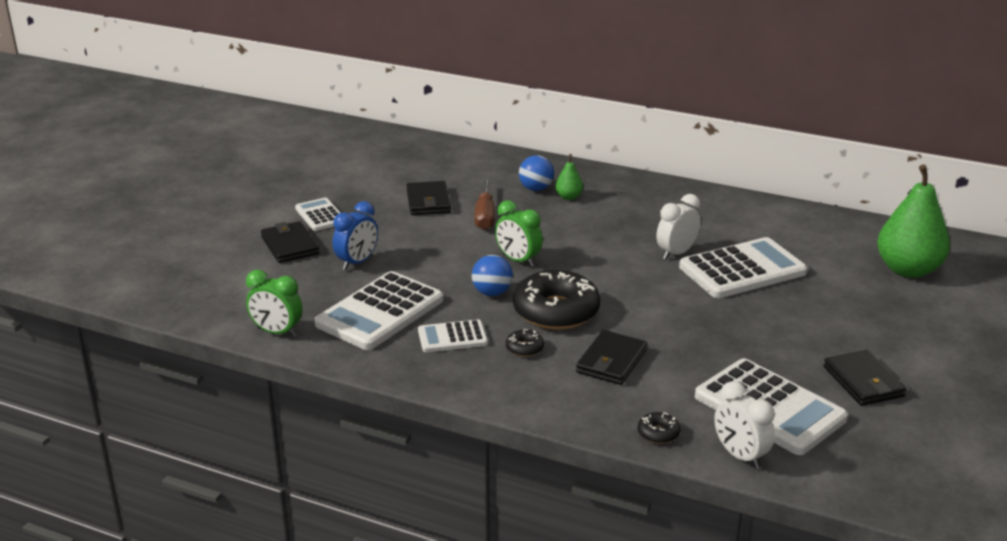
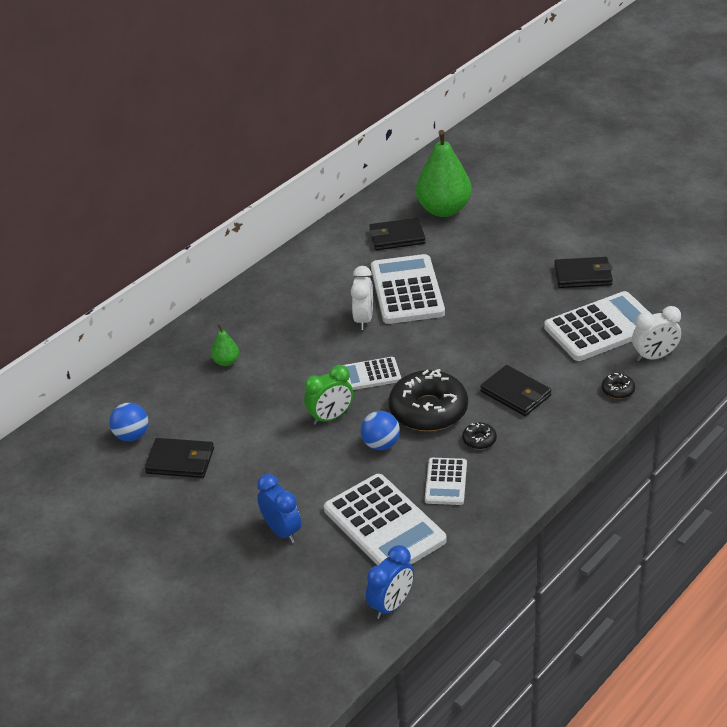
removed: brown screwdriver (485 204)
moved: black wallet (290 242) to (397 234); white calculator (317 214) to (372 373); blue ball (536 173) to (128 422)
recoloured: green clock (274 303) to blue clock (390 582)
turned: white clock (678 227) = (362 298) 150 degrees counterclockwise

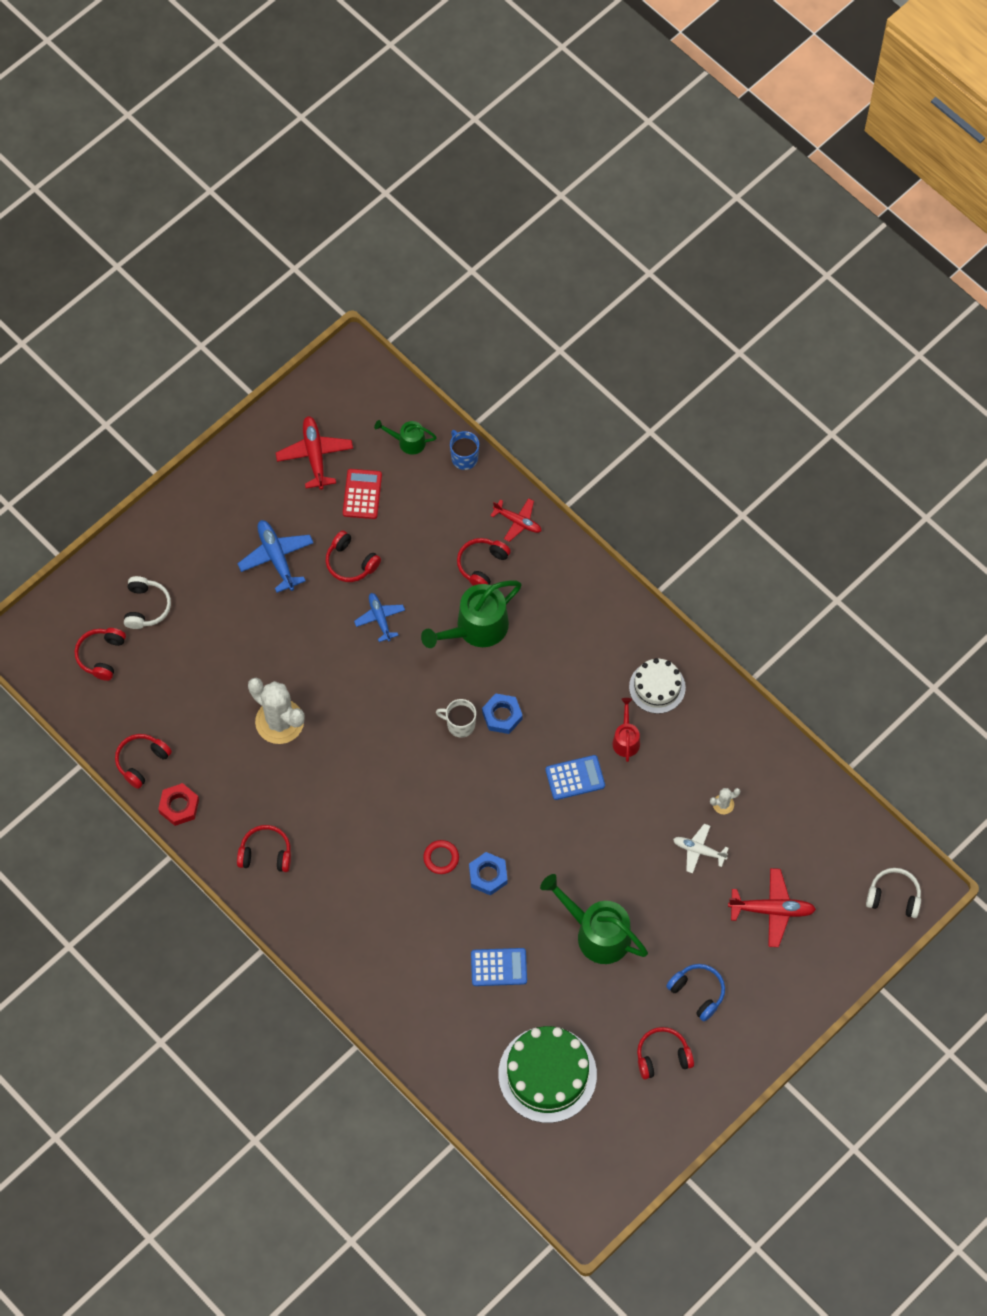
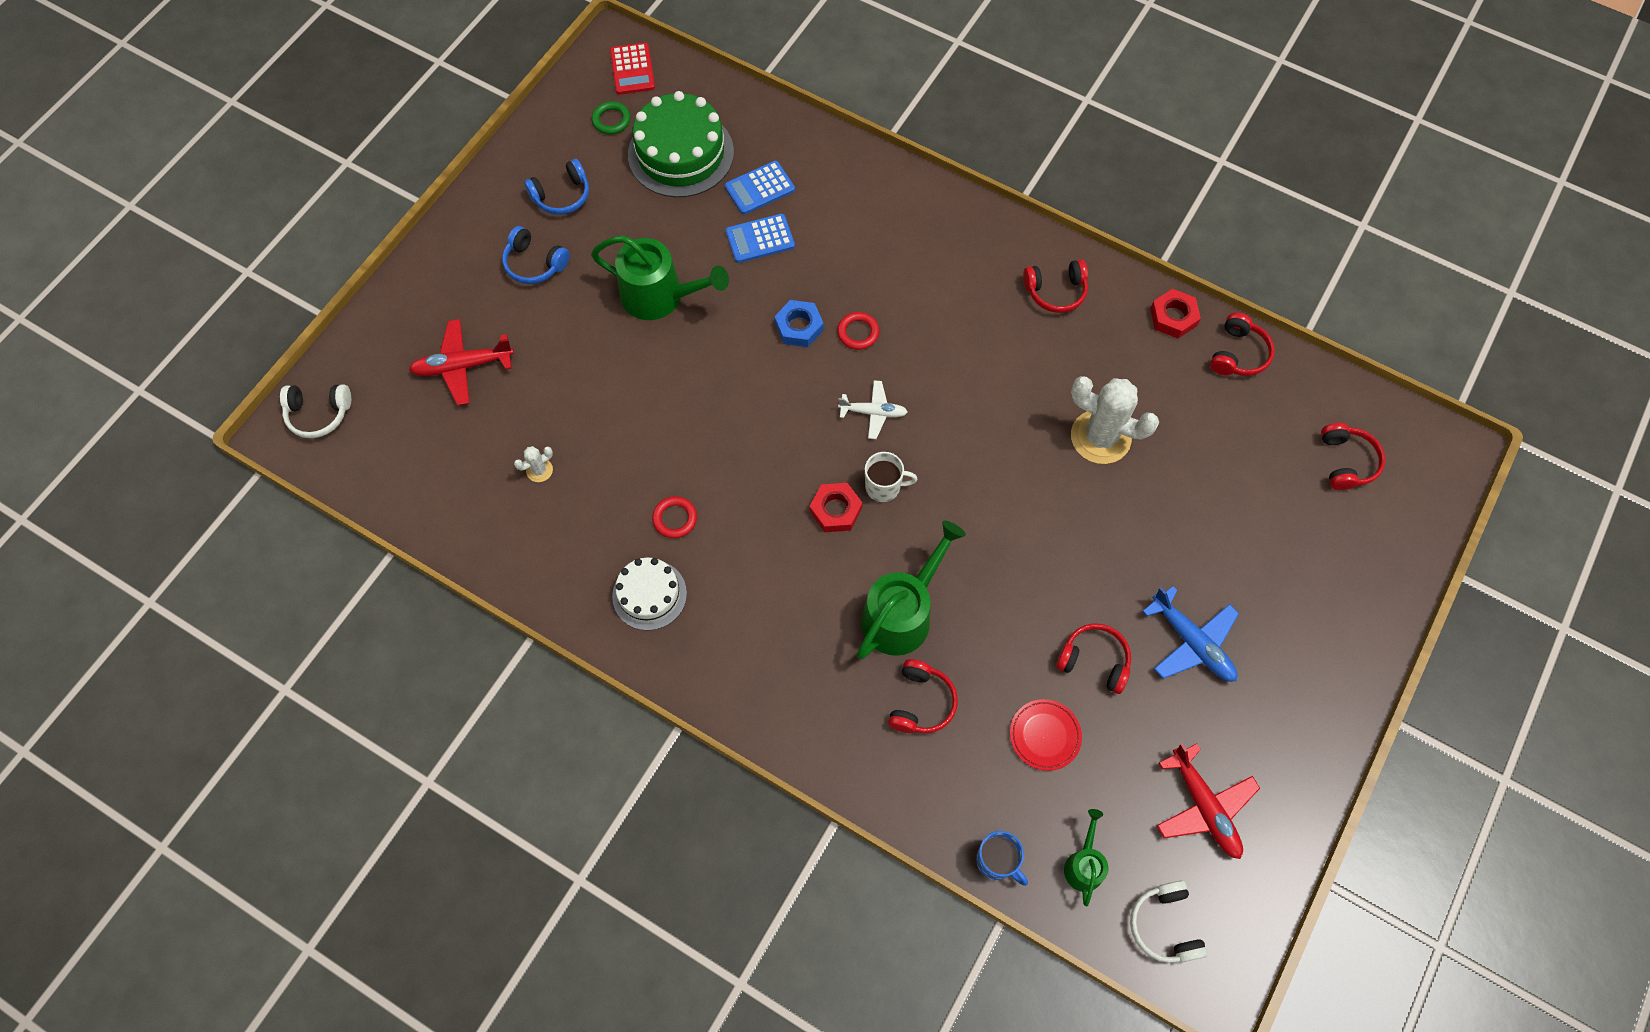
removed: blue plane (379 617); red plane (516 520)
added: green ring (611 117); red plate (1046 735)
moved: white headphones (147 602) to (1169 922); red calculator (362 494) to (632 69); blue calculator (575 777) to (760 188); white plane (701 848) to (873 409)
replaced: red watering can (626 730) to red ring (674 517)
recoloured: blue nut (502 713) to red nut (836 507); red headphones (665 1053) to blue headphones (556 187)
turned: green watering can (405 437) = (1086 857) 75 degrees counterclockwise

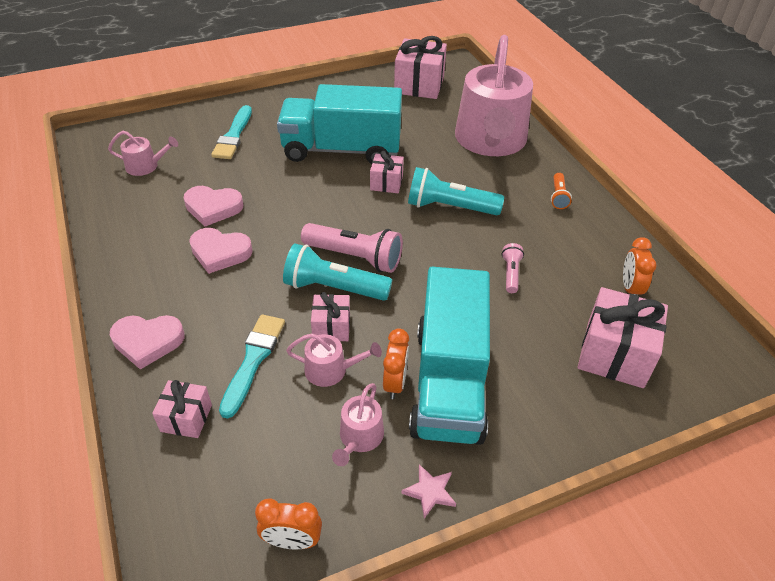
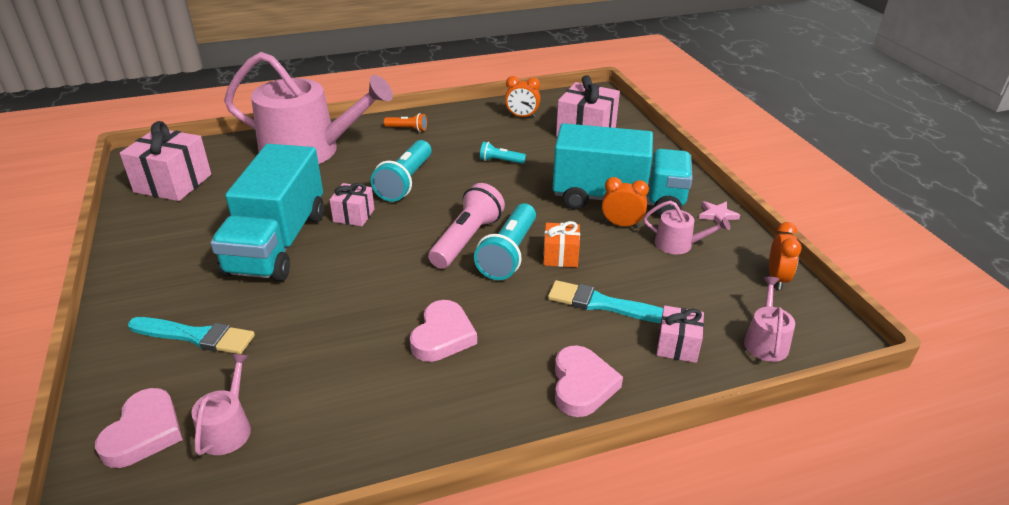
moved: pink heart (214 206) to (139 428); pink watering can (334 360) to (769 319)
recoloured: pink gift (330 316) to orange gift (561 244); pink flashlight (512 268) to turquoise flashlight (503 153)

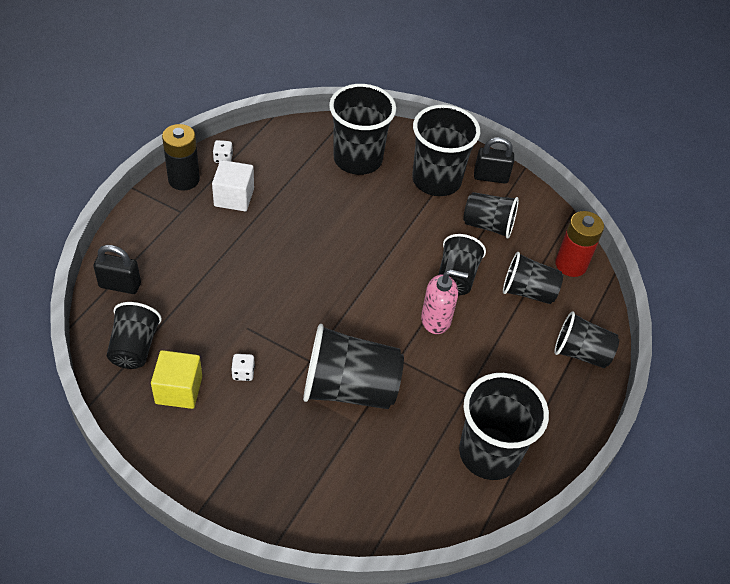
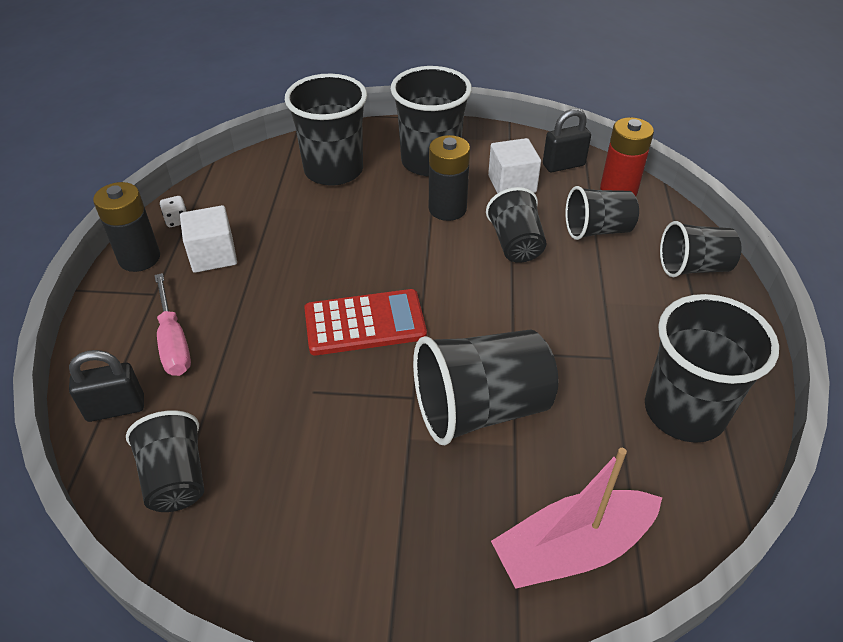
removed: yellow cube (176 379); white dice (243 367); pink soap dispenser (444 302)
added: pink screwdriver (172 324); red calculator (365 322); black battery (449 178); pink boat (576 518)
moved: black padlock (494 160) to (567 140)
replaced: black cup (491 215) to white cube (514 166)

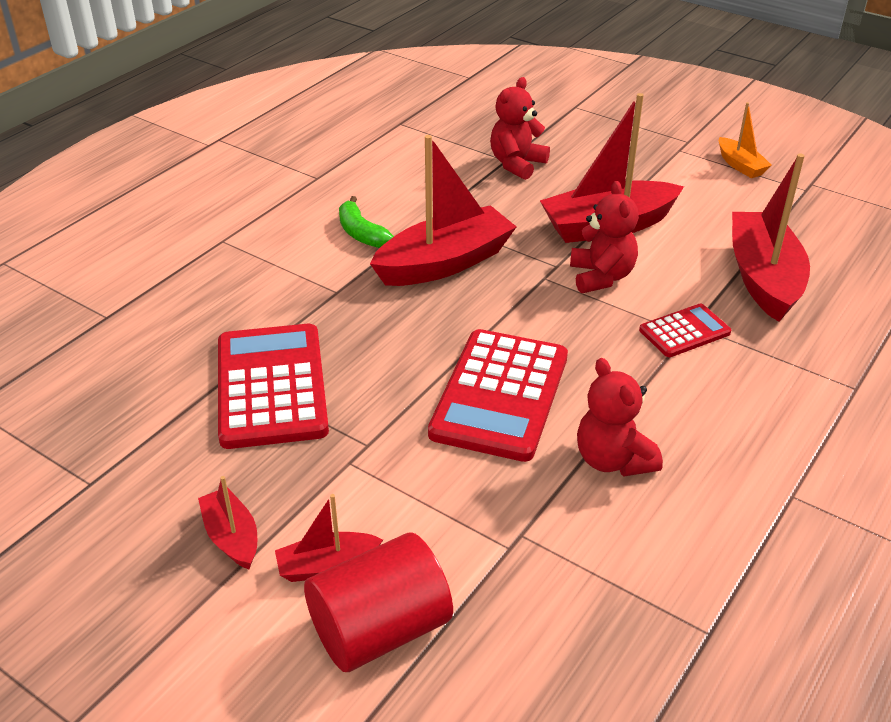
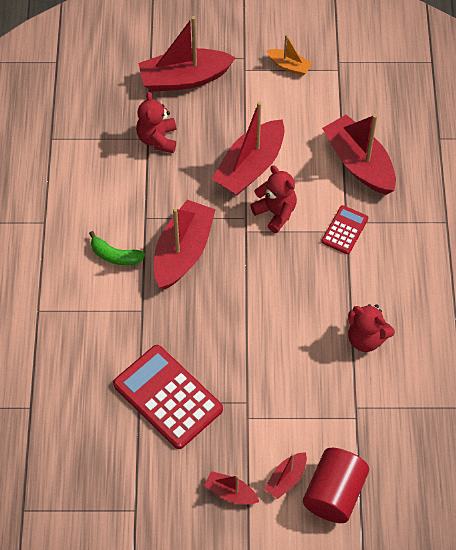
removed: red calculator (498 395)
added: red boat (187 54)

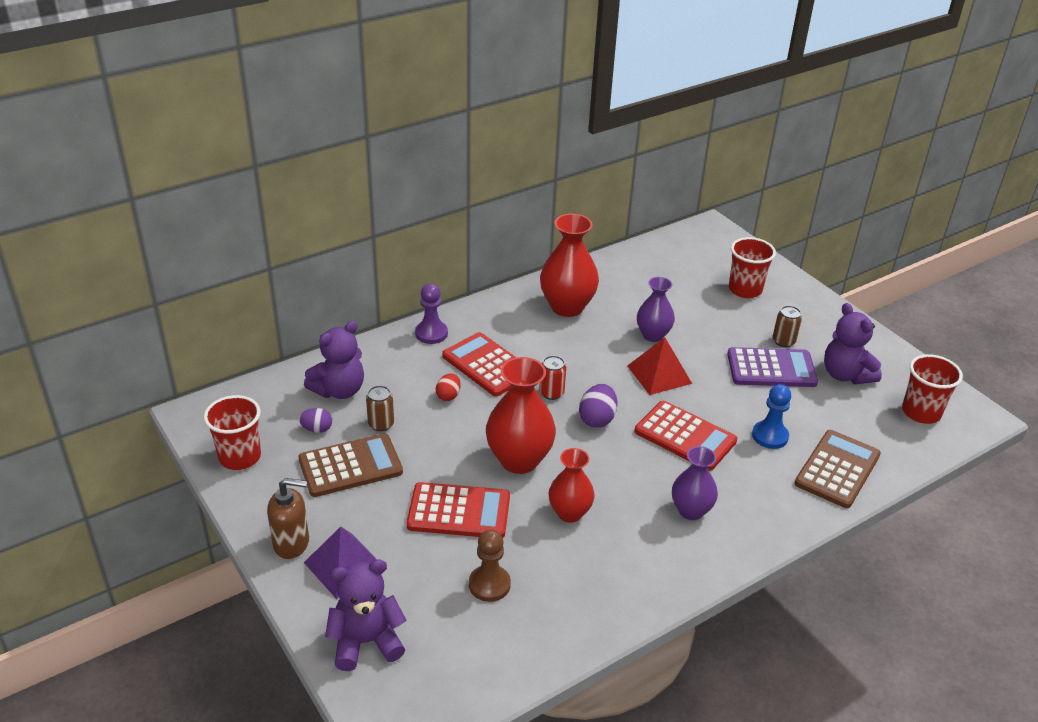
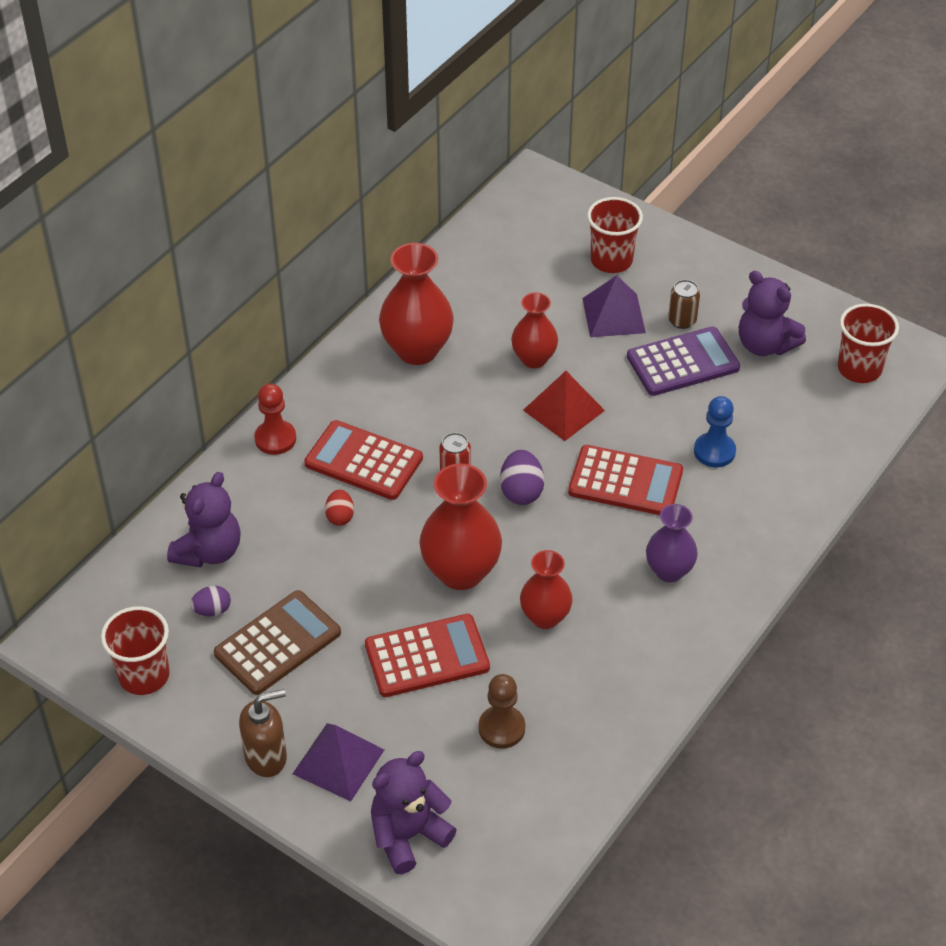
removed: brown can (380 408); brown calculator (838 469)
added: purple pyramid (614 306)
recoloured: purple pawn (431 314) to red pawn (275 419); purple vase (656 309) to red vase (534 330)

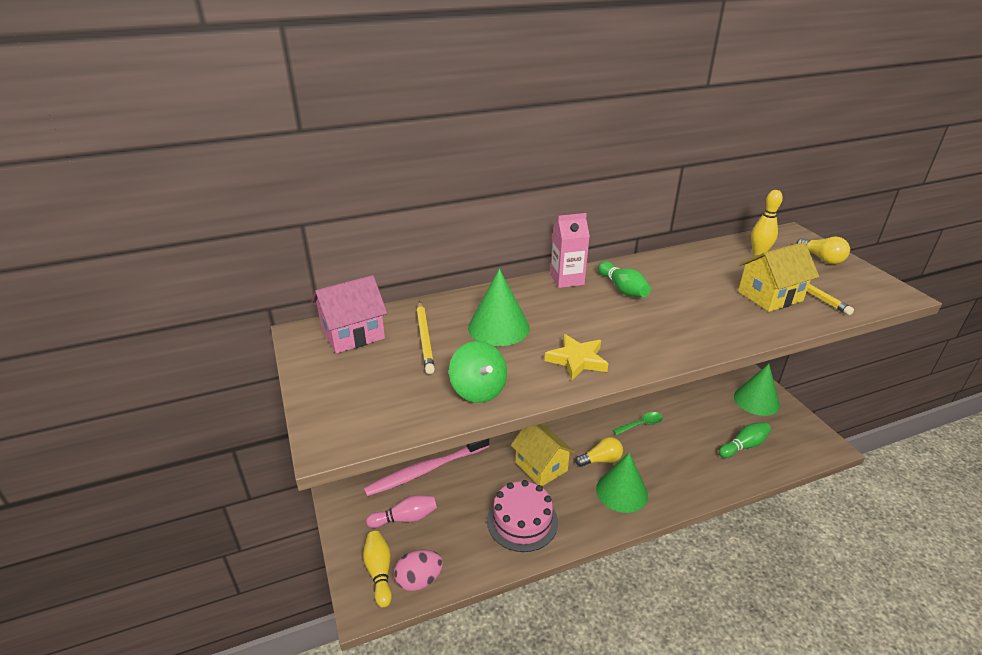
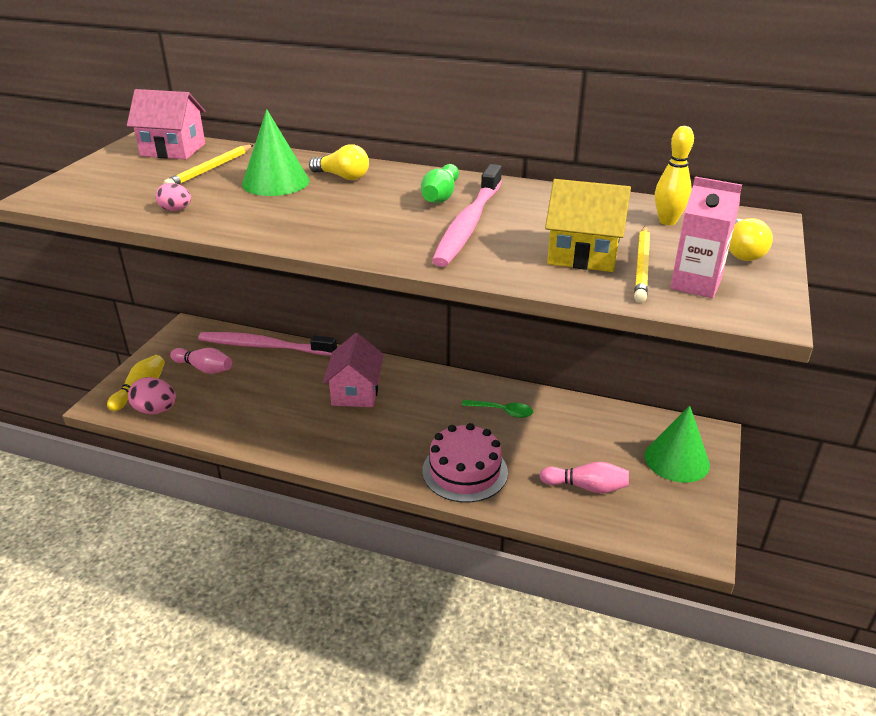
removed: yellow star (576 357); green cone (622 483)
added: pink toothbrush (467 215)
moved: pink cake (522 516) to (465 463); pink carton (570 250) to (706 237); yellow light bulb (599 452) to (339 162)
replaced: green spinning top (478 372) to pink egg (173 197)
recoloured: yellow house (543 455) to pink house (353 370); green bowling pin (745 440) to pink bowling pin (584 477)

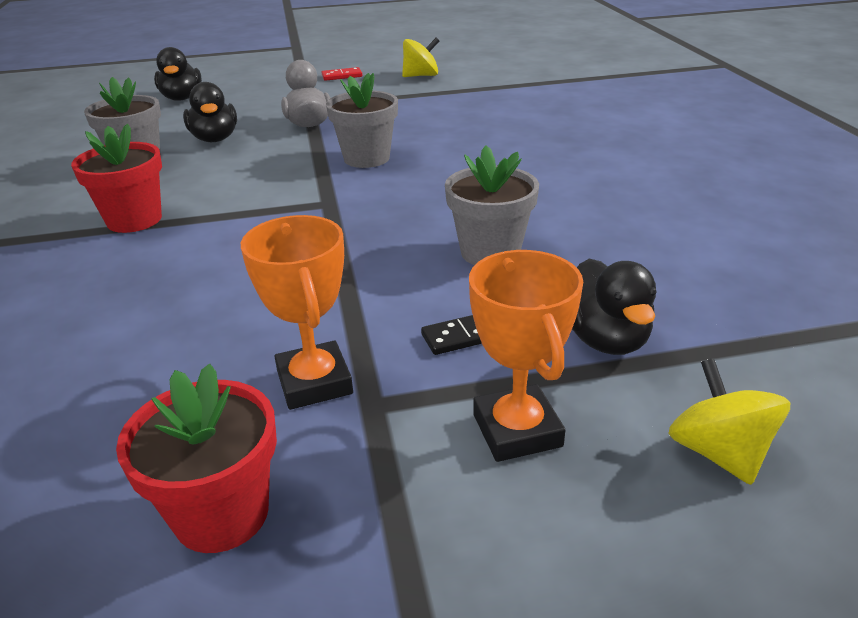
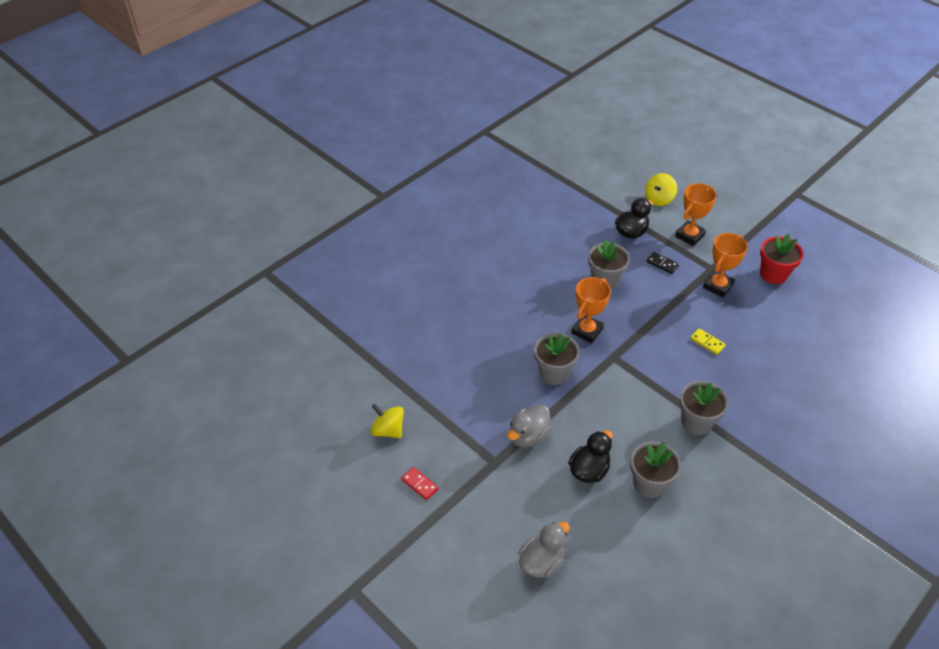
added: orange trophy (591 310); yellow domino (708 341)
recoloured: red flower pot (116 178) to grey flower pot (703 408); black duck (178 74) to grey duck (544 550)

